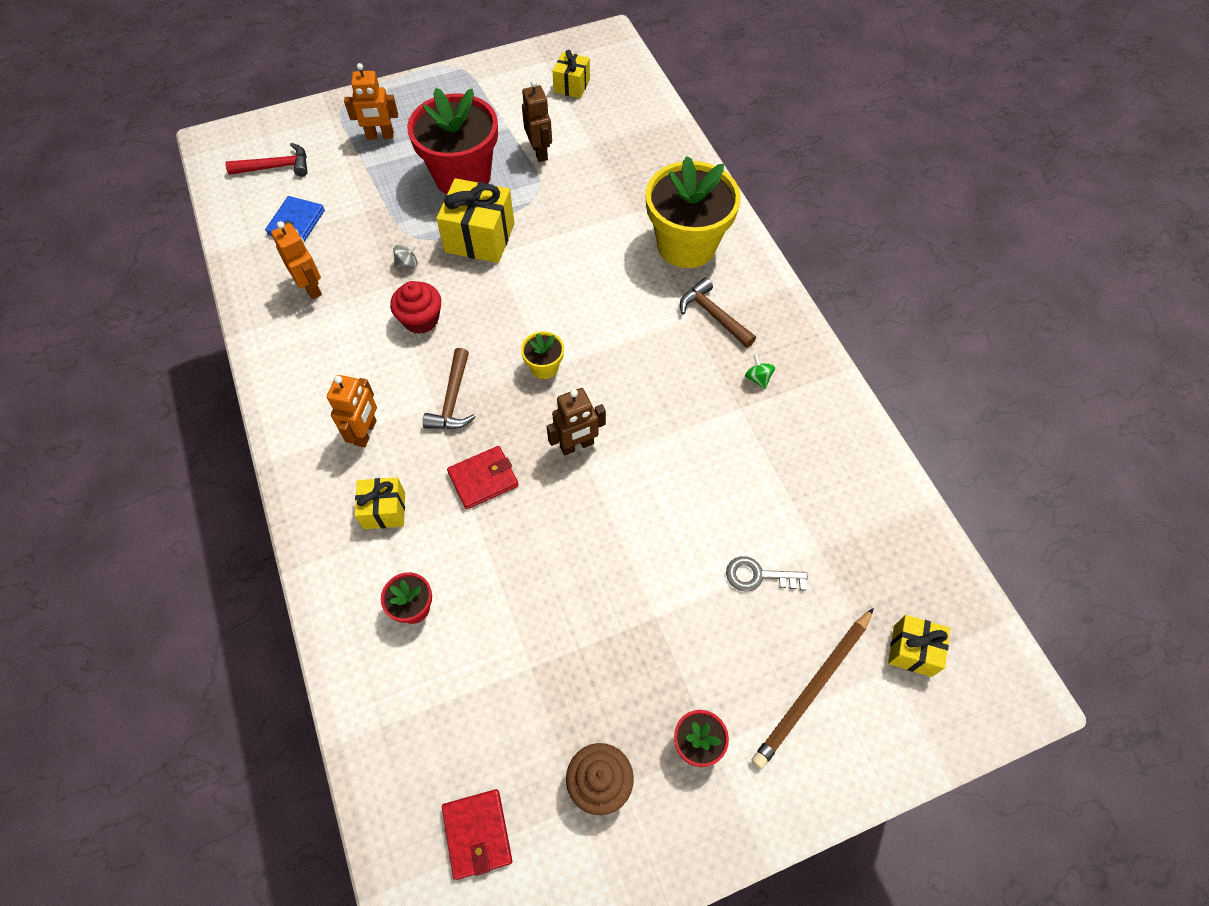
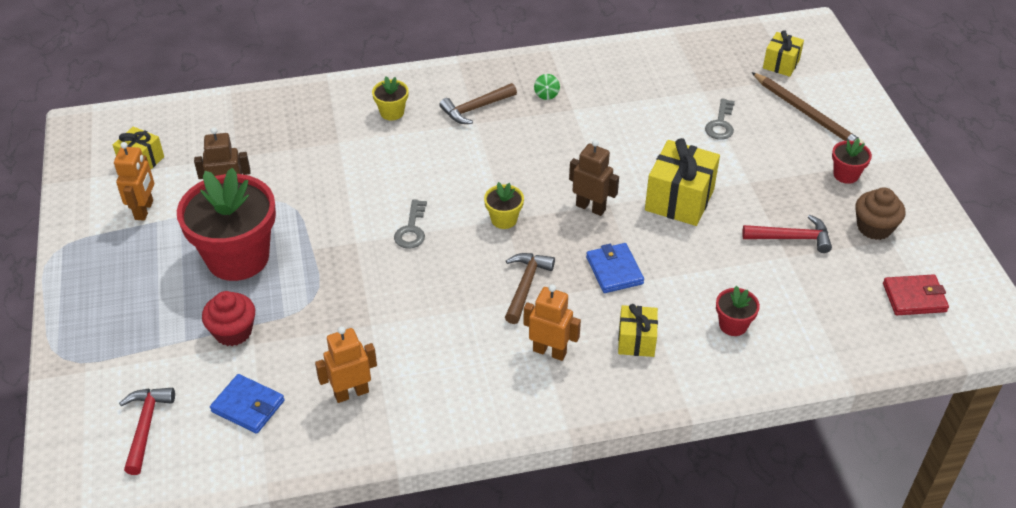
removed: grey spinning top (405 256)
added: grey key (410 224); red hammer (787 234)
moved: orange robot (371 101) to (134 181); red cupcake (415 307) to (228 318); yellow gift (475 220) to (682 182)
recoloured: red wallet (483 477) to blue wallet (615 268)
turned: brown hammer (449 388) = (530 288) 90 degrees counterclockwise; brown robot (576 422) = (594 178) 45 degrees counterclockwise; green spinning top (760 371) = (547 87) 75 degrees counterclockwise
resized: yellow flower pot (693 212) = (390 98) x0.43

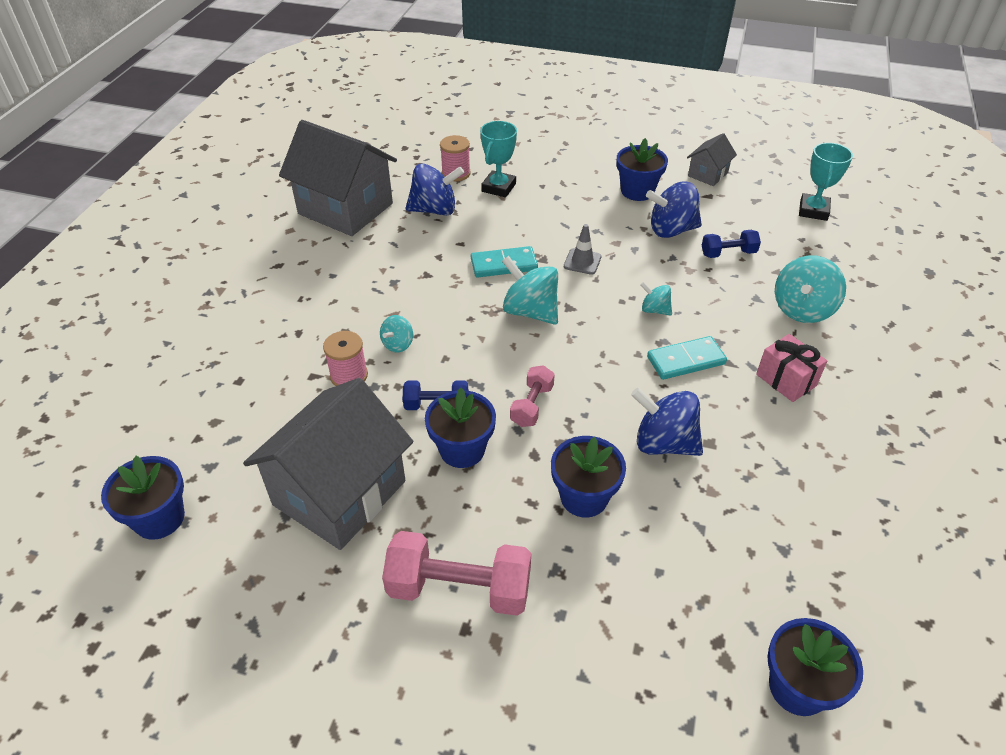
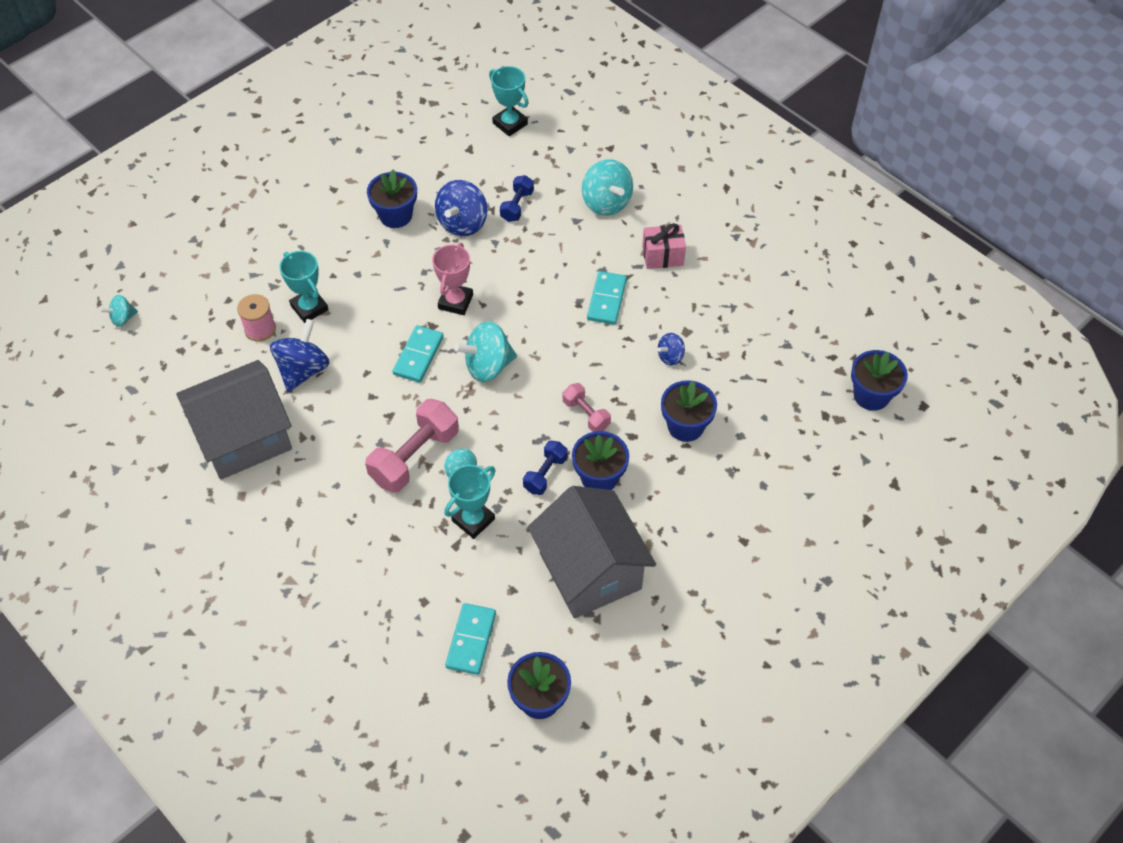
removed: grey house (712 159)
added: turquoise domino (470 639)
moved: pink dumbbell (456 573) to (412 446); turquoise spinning top (656 298) to (119 311)
replaced: pink spool (345 358) to turquoise trophy (470 502); grey traffic cone (583 249) to pink trophy (452 279)
resized: blue spinning top (667 422) = (671 349) x0.54

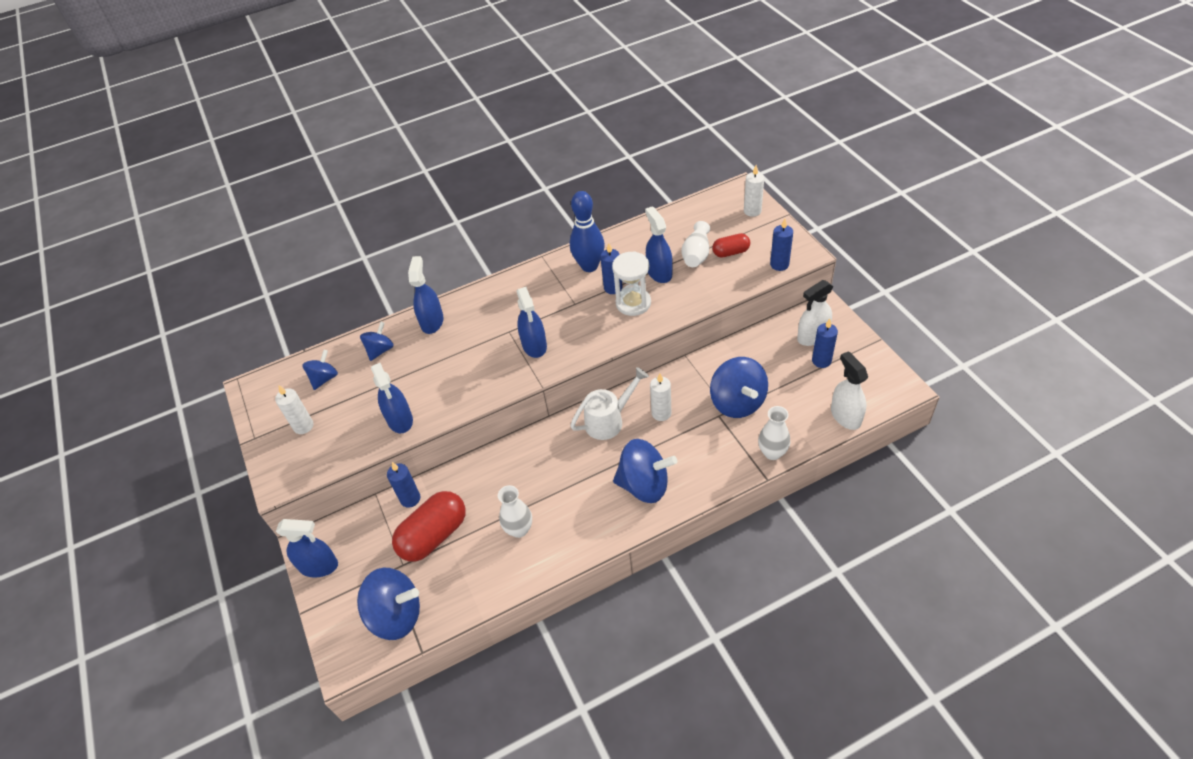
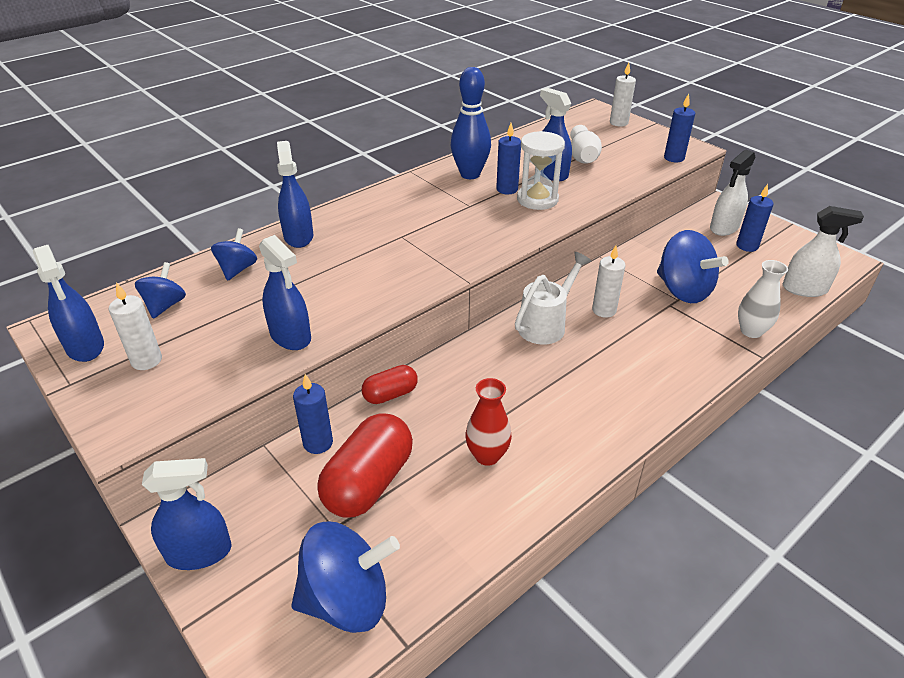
removed: blue spinning top (645 471)
moved: blue spray bottle (531 322) to (68 303); red capsule (731 245) to (390 384)
recoloured: white vase (515 511) to red vase (488 422)
turned: white spray bottle (849 390) = (823 251) 135 degrees clockwise

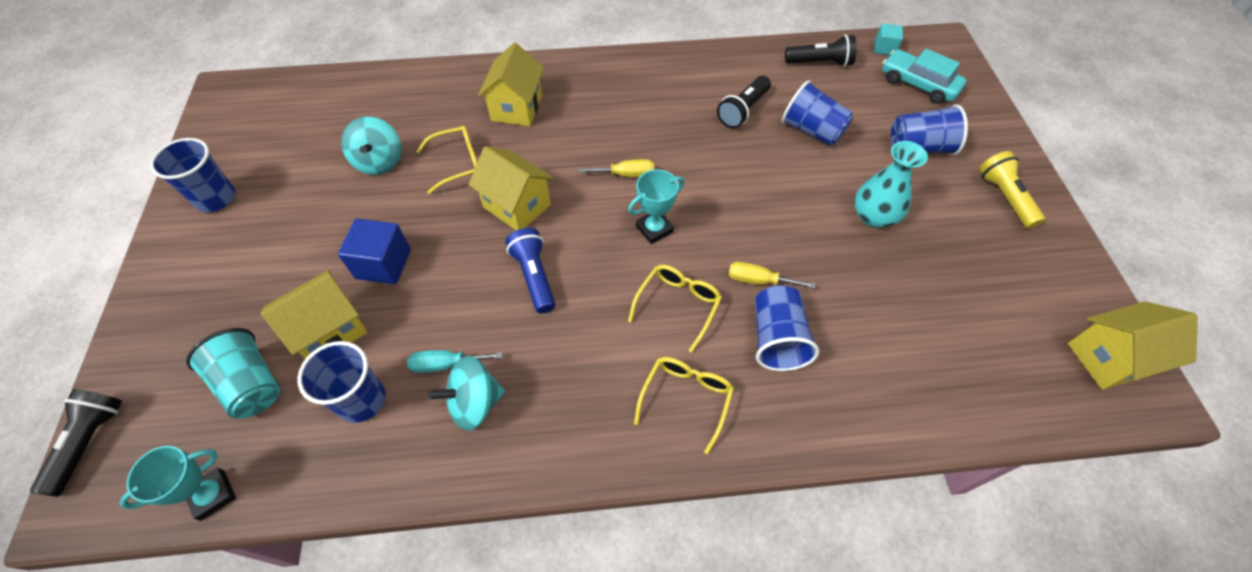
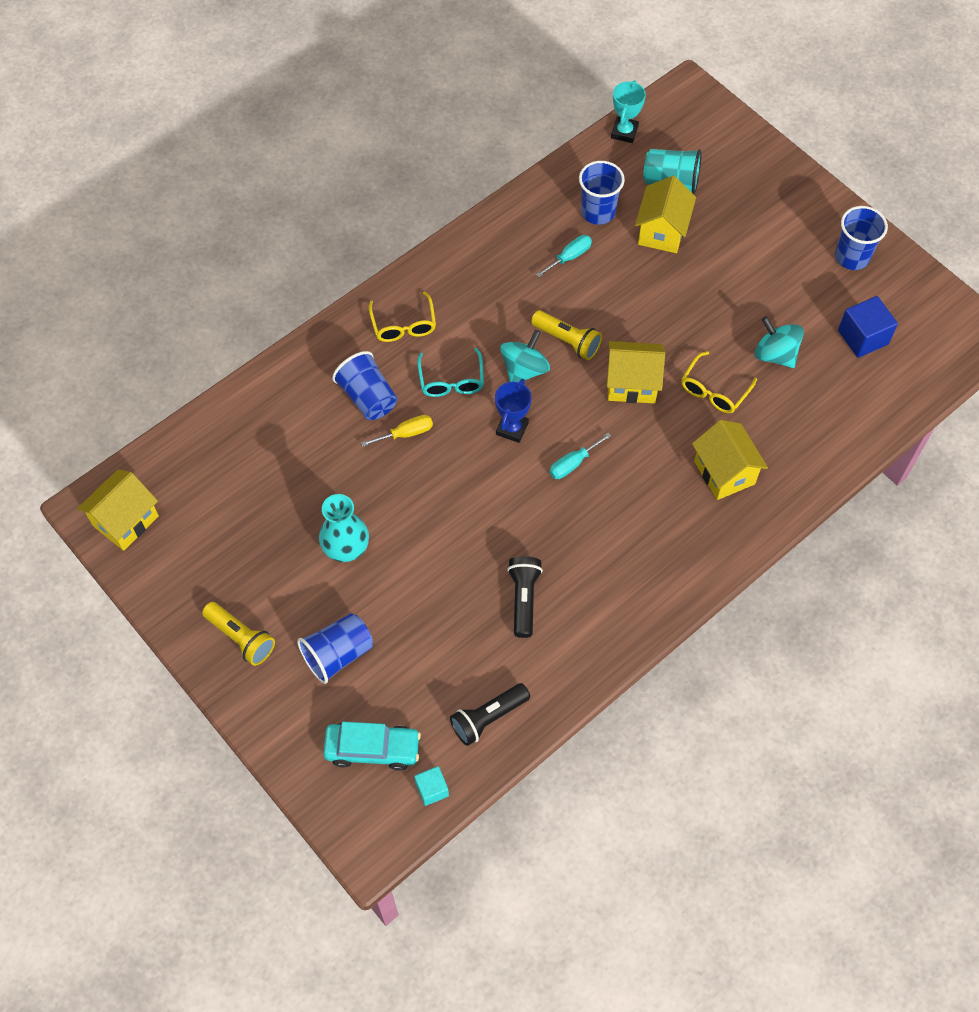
removed: black flashlight (76 443); blue cup (817 113)
moved: blue cube (374 251) to (868 327); turquoise spinning top (466 393) to (525 356)
recoloured: blue flashlight (530 271) to yellow flashlight (566 335); yellow screwdriver (616 168) to turquoise screwdriver (580 456); turquoise trophy (656 206) to blue trophy (513 411); yellow glasses (675 308) to turquoise glasses (450 372)

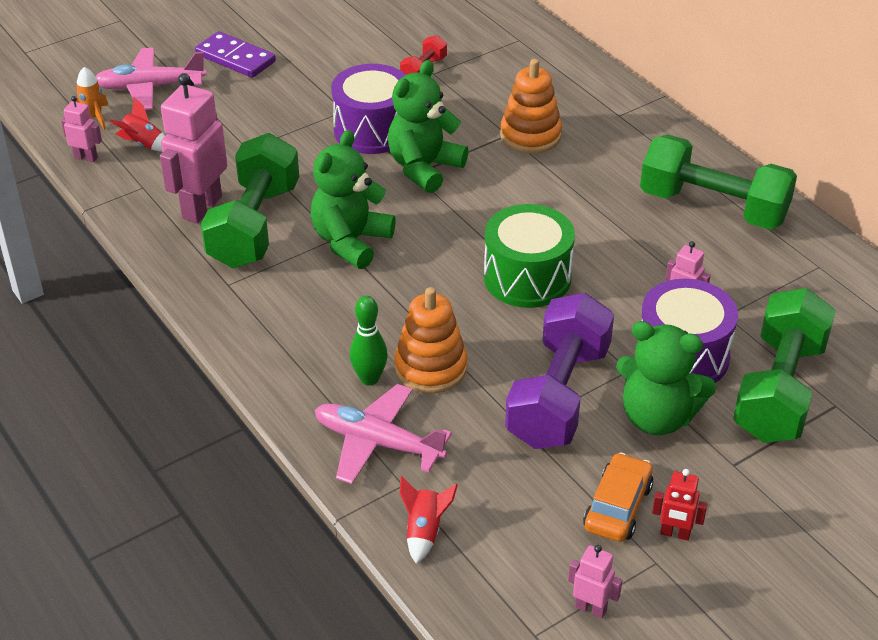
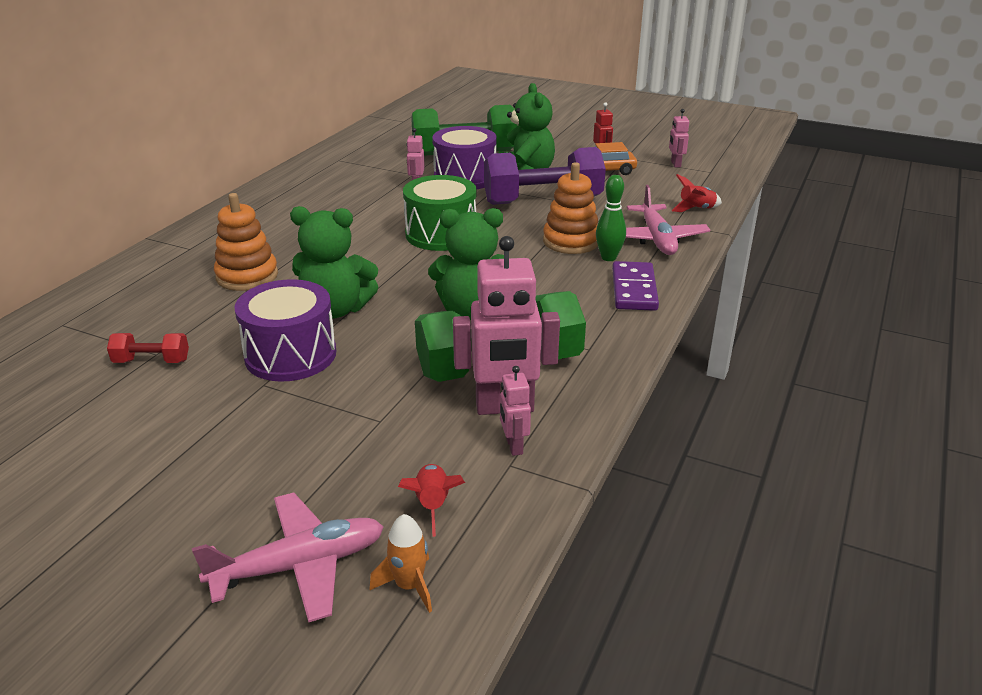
removed: green dumbbell (718 182)
moved: pink robot (81 129) to (515 411); purple domino (235 54) to (635 286)
turned: pink plane (151 79) = (288 557) 75 degrees counterclockwise

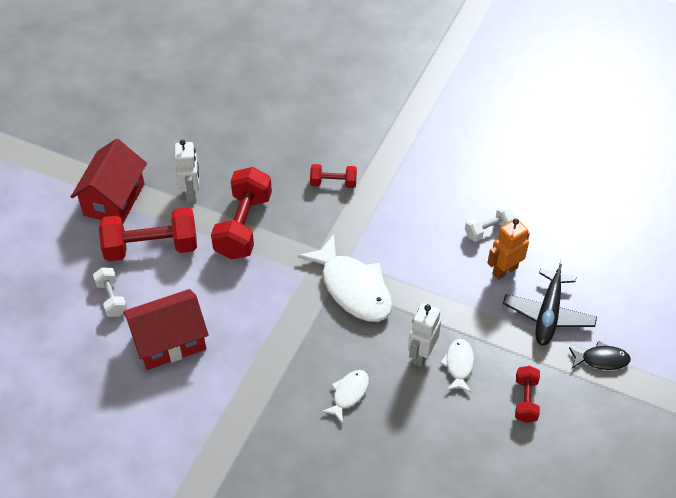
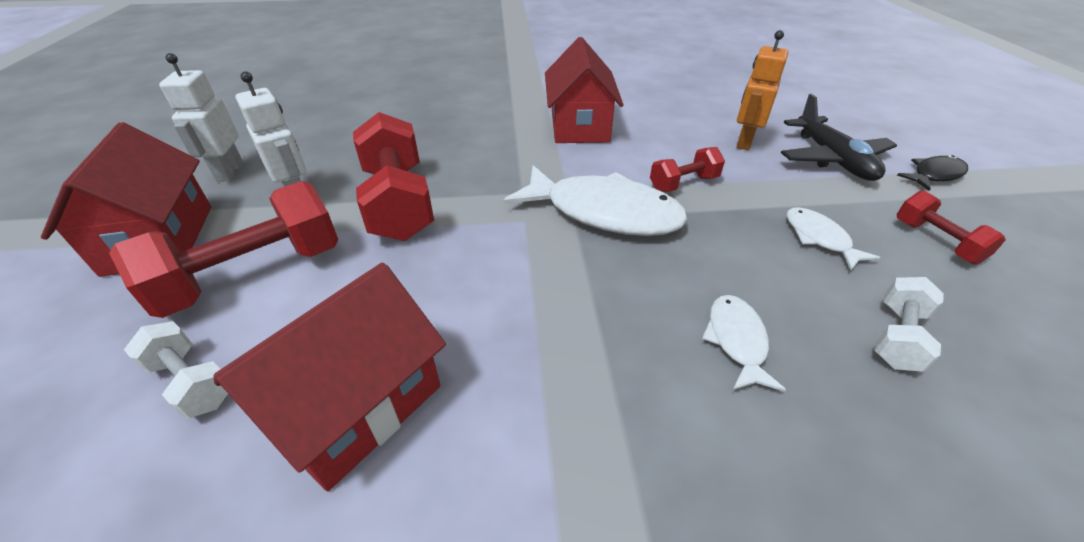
added: red house (584 90)
moved: red dumbbell (333 176) to (687 169); white robot (424 335) to (201 117); white dumbbell (490 223) to (909 324)

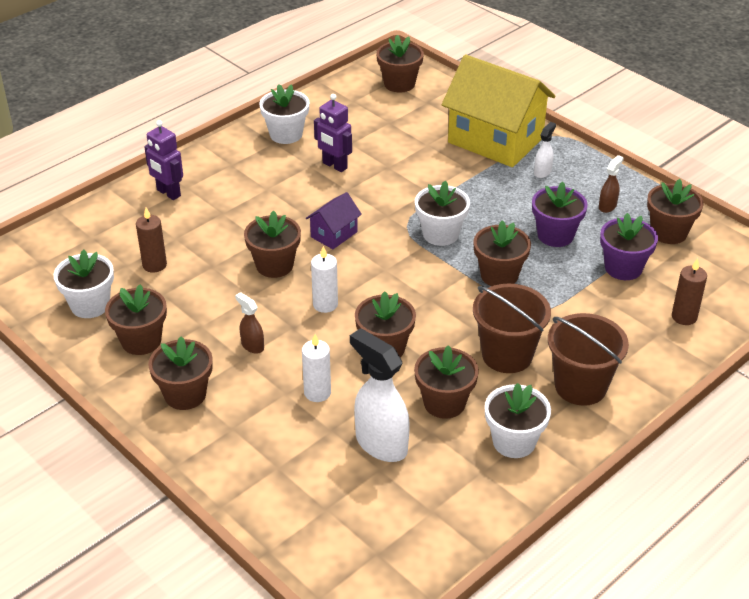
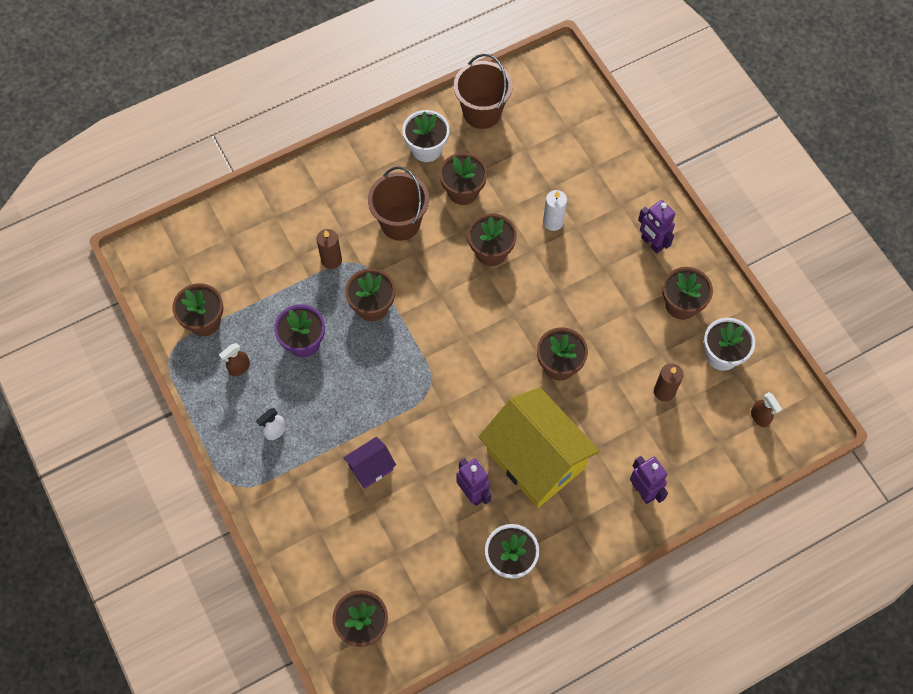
removed: white candle (324 279); white spray bottle (380 395); white flower pot (442 213); purple flower pot (629 246)
moved: brown spray bottle (249 323) to (766 409); purple house (334 220) to (369 463); yellow house (498 111) to (539 447); brown bucket (588 359) to (483 91); brown candle (689 291) to (329 249)
replaced: brown flower pot (180 373) to purple robot (656 226)

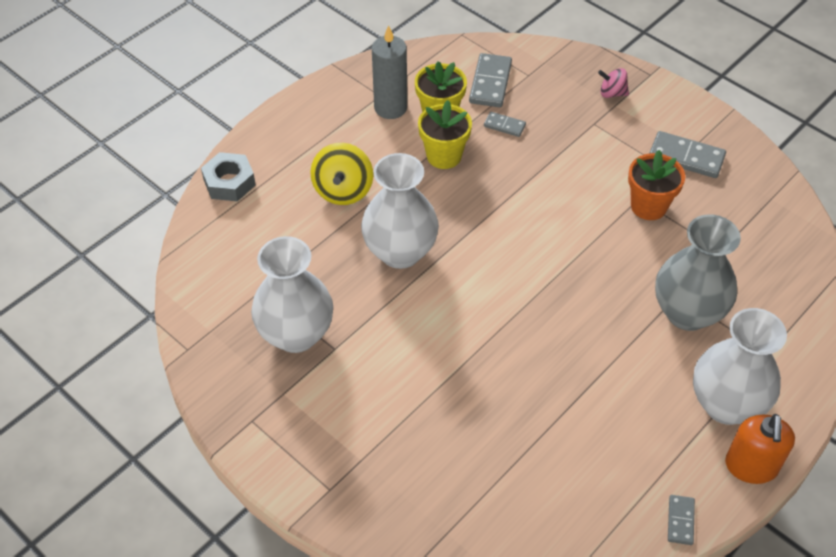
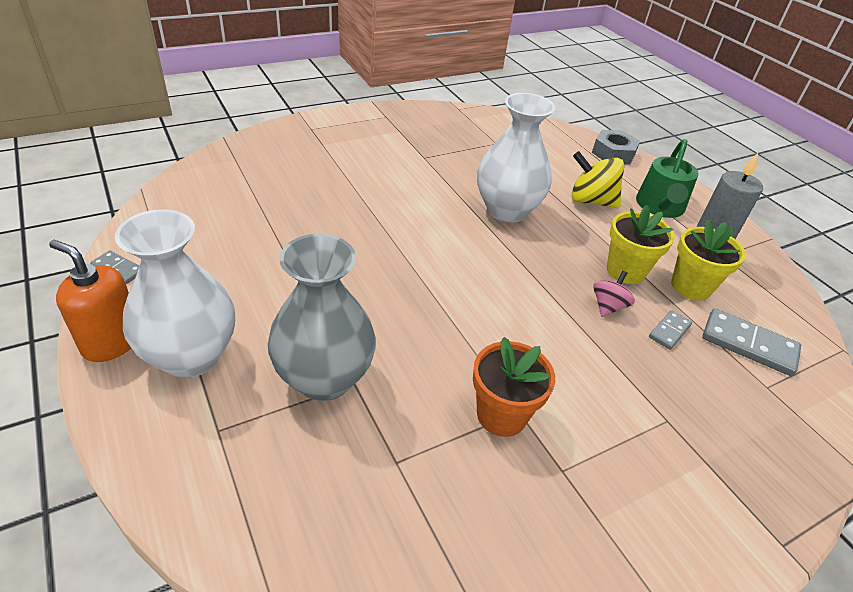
removed: white vase (292 294); grey domino (687 154)
added: green watering can (667 178)
moved: pink spinning top (613 83) to (614 294)

